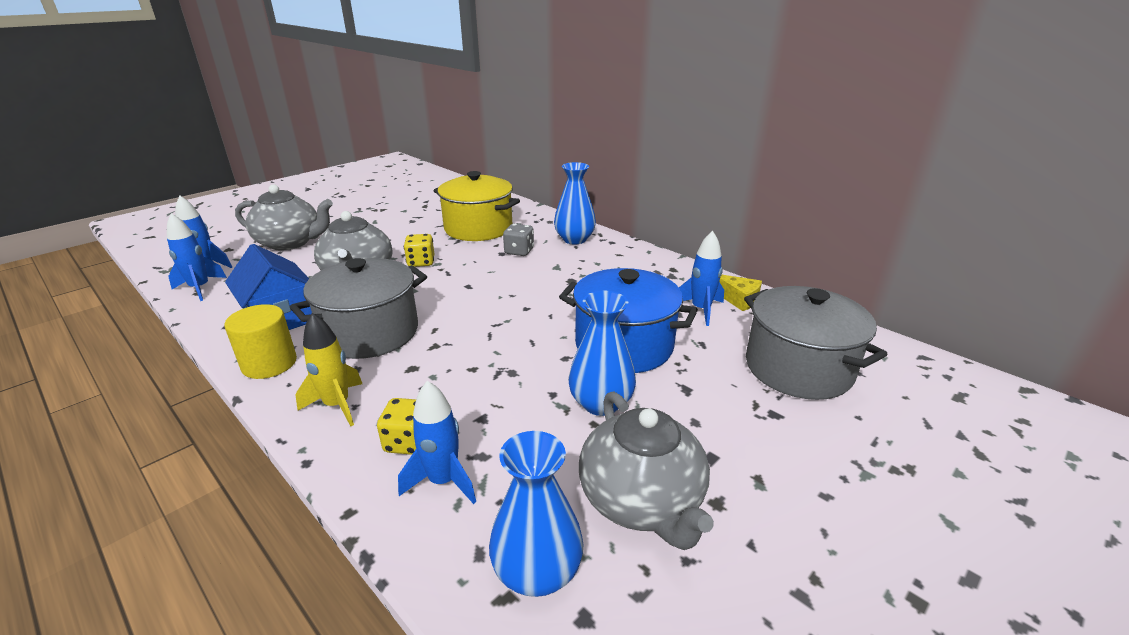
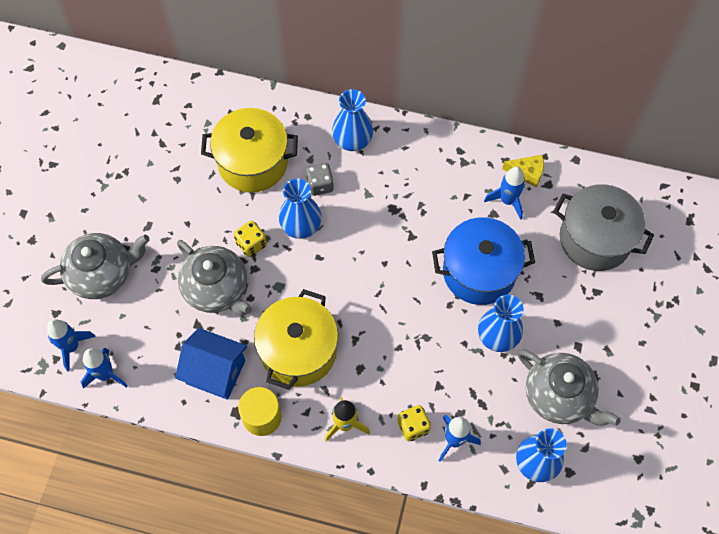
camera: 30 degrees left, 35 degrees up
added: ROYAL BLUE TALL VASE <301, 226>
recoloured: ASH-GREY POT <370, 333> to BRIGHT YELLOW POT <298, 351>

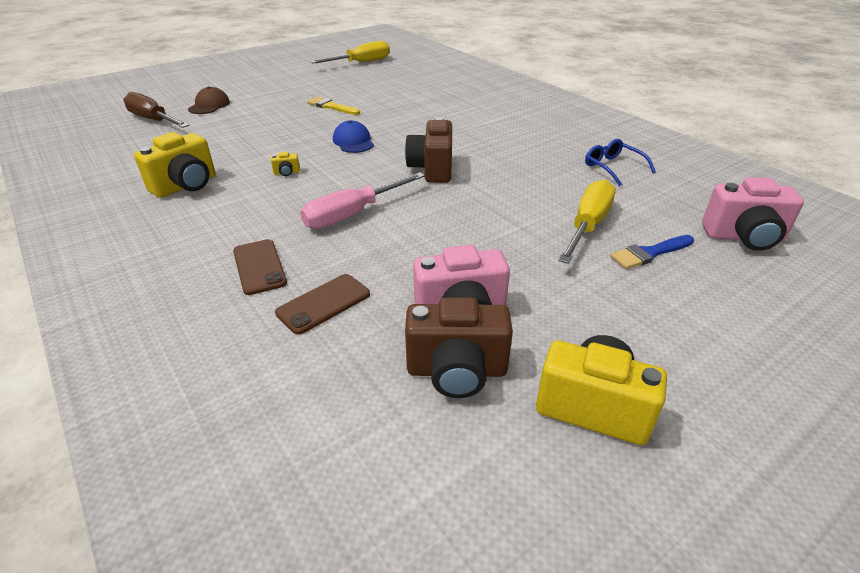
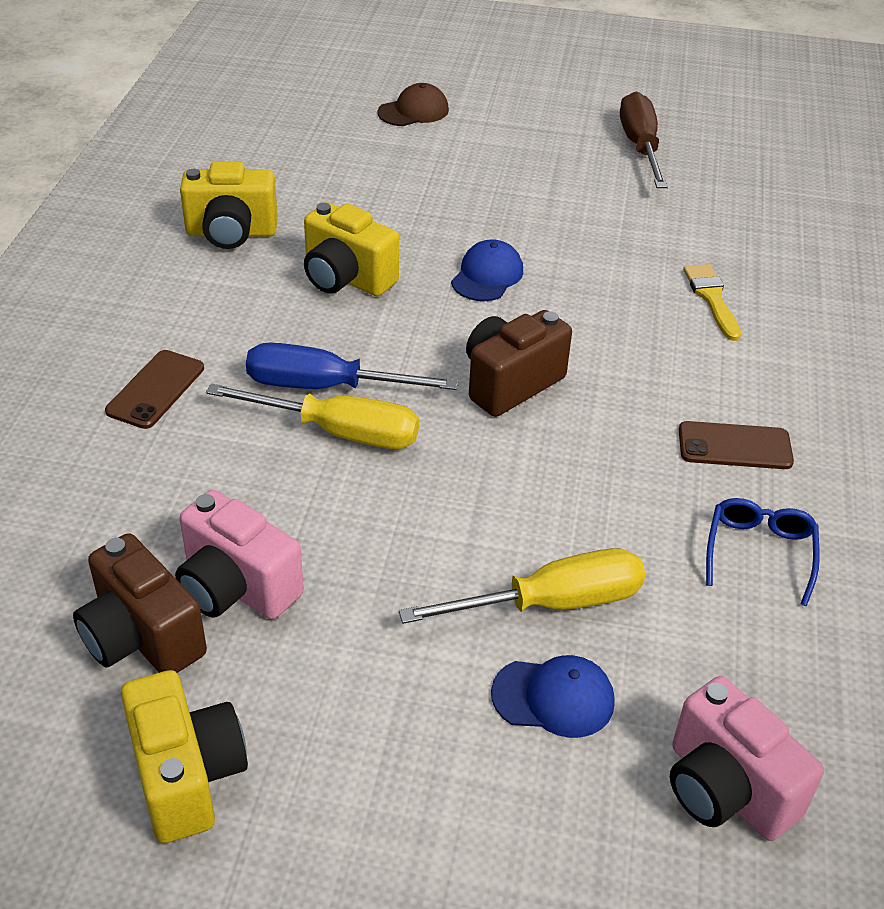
camera: 45 degrees right, 5 degrees up
moved: BRIGHT YELLOW FLAT SCREWDRIVER <361, 62> to <339, 432>; RUSSET FLAT SCREWDRIVER <153, 120> to <640, 147>; BRIGHT YELLOW PAINT BRUSH <331, 107> to <712, 298>; RUSSET PHONE <323, 303> to <734, 446>
replaced: ROYAL BLUE PAINT BRUSH <649, 253> to ROYAL BLUE BASEBALL CAP <553, 698>
recoloured: ROSY FLAT SCREWDRIVER <352, 214> to ROYAL BLUE FLAT SCREWDRIVER <325, 387>
resized: BRIGHT YELLOW PHOTO CAMERA <287, 173> = <346, 279> x2.37

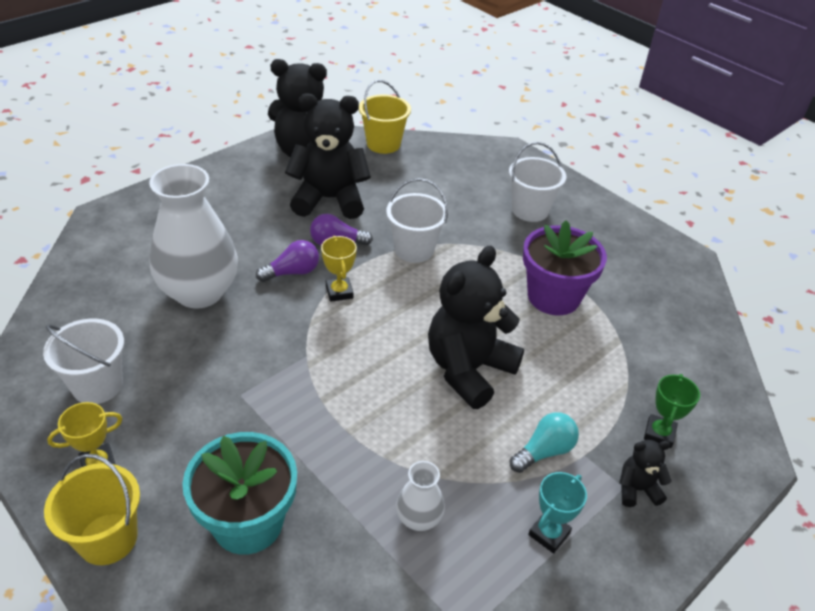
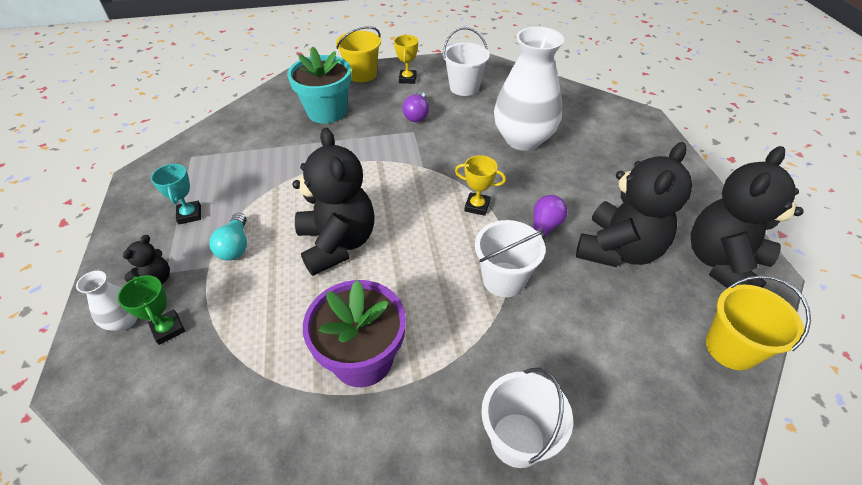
camera: 125 degrees right, 5 degrees up
moved: ROYAL PURPLE LIGHT BULB <292, 272> to <417, 115>; PURE WHITE TALL VASE <419, 518> to <125, 320>

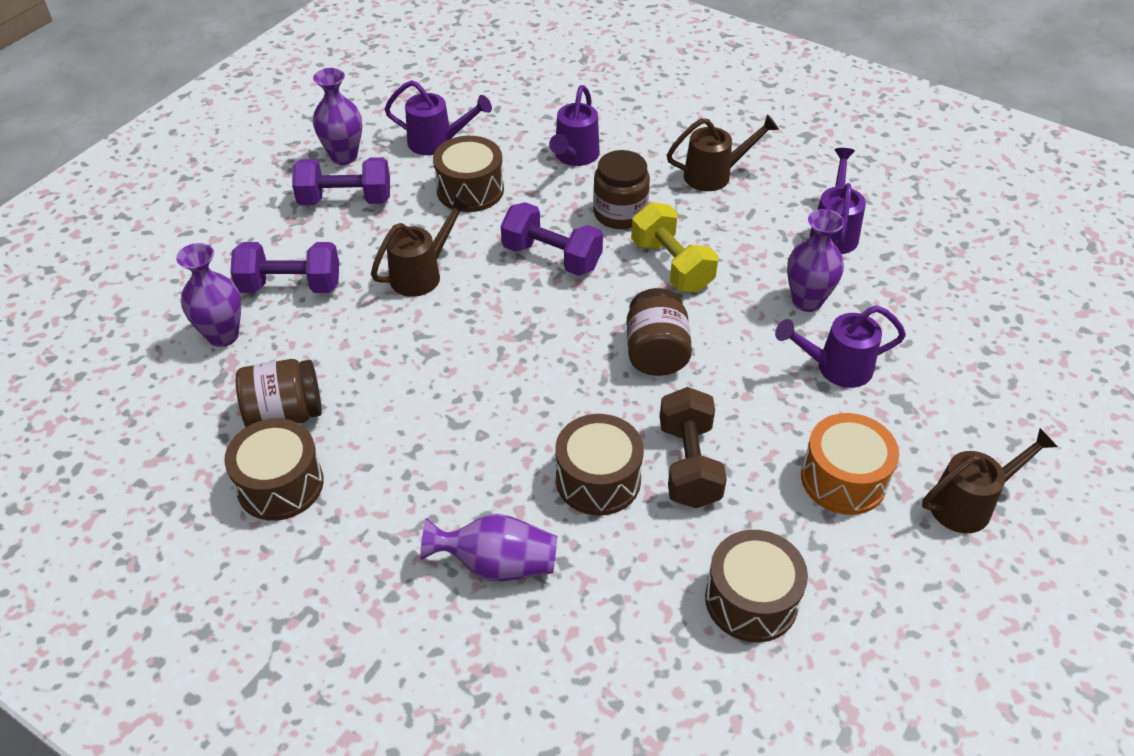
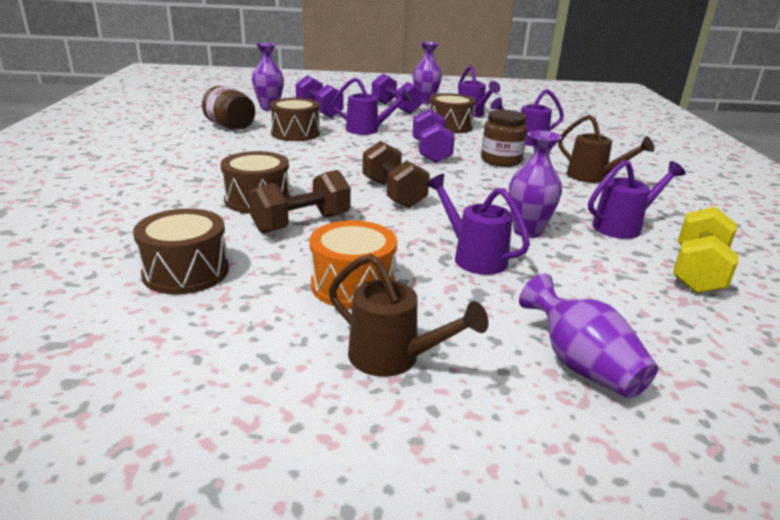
camera: 55 degrees right, 20 degrees down
moved: BRIGHT YELLOW DUMBBELL <671, 265> to <697, 272>; RUSSET DRUM <280, 484> to <295, 133>; ROYAL PURPLE TALL VASE <497, 564> to <581, 365>
replaced: RUSSET JAM JAR <656, 352> to RUSSET DUMBBELL <393, 193>
recoloured: RUSSET SPRINKLING CAN <422, 274> to ROYAL PURPLE SPRINKLING CAN <367, 130>

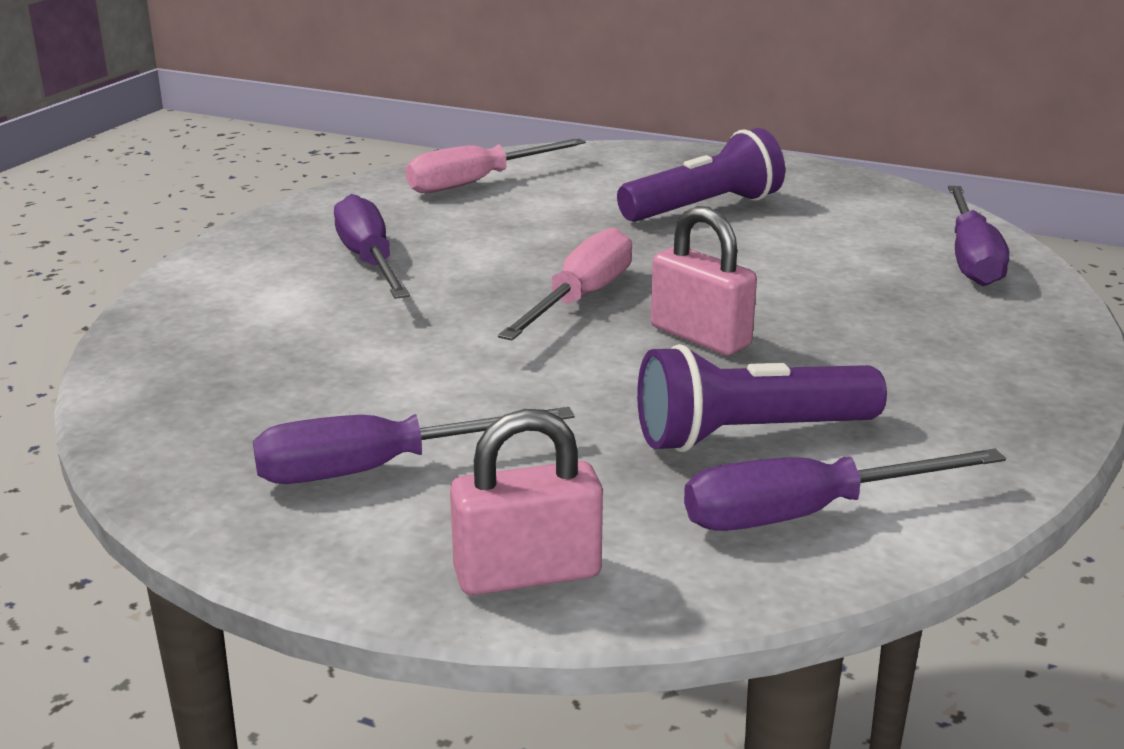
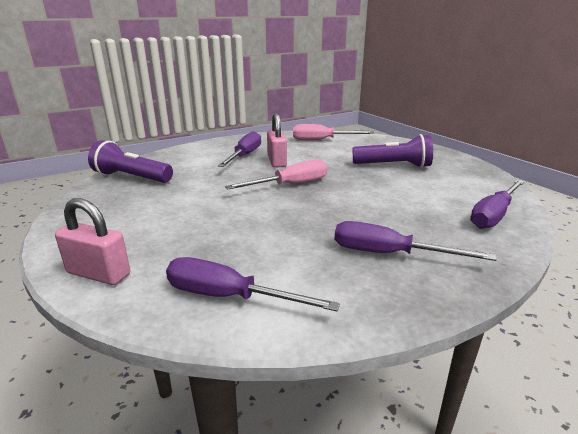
camera: 35 degrees right, 0 degrees up
moved: ROSY PADLOCK <700, 337> to <277, 161>; ROYAL PURPLE FLASHLIGHT <749, 435> to <131, 177>; ROYAL PURPLE FLAT SCREWDRIVER <378, 469> to <389, 254>

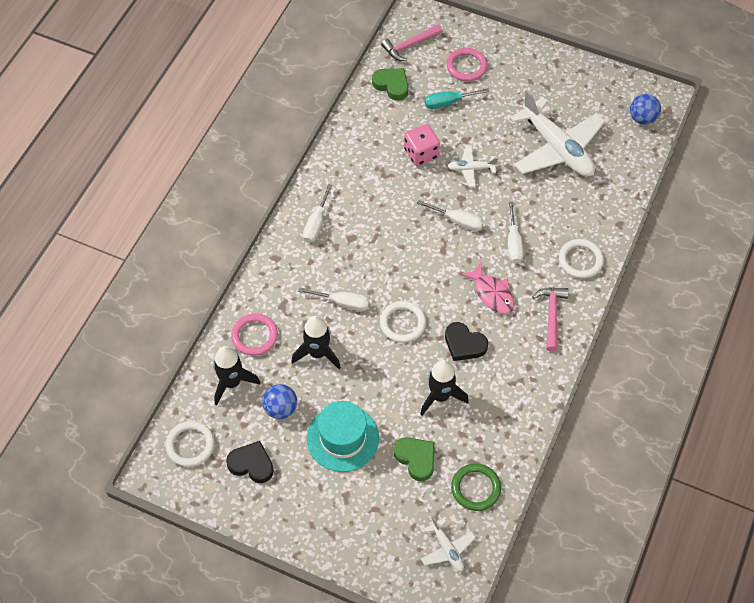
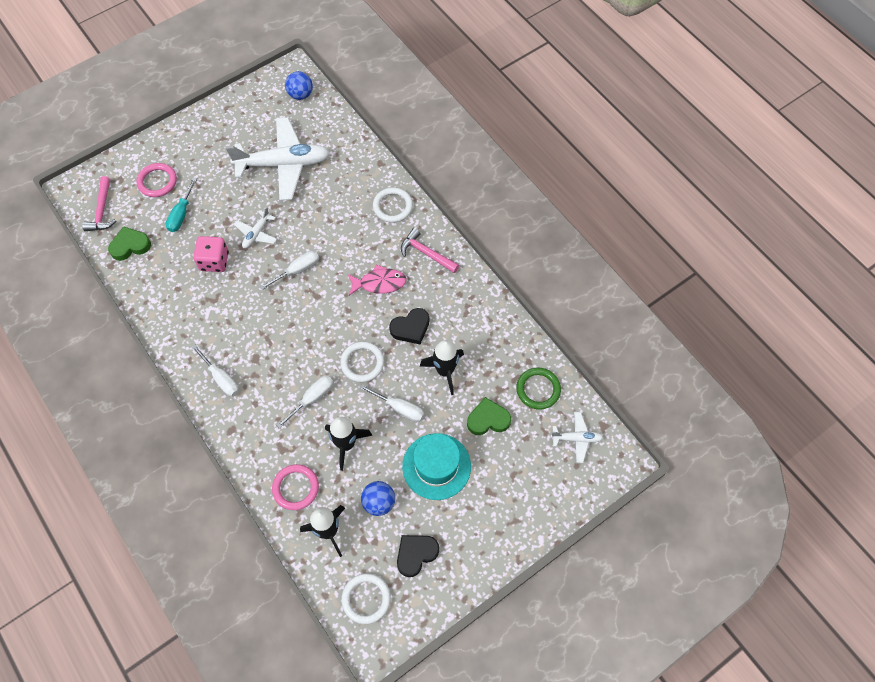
camera: 60 degrees left, 5 degrees up
moved: PURE WHITE FLAT SCREWDRIVER <513, 243> to <399, 408>

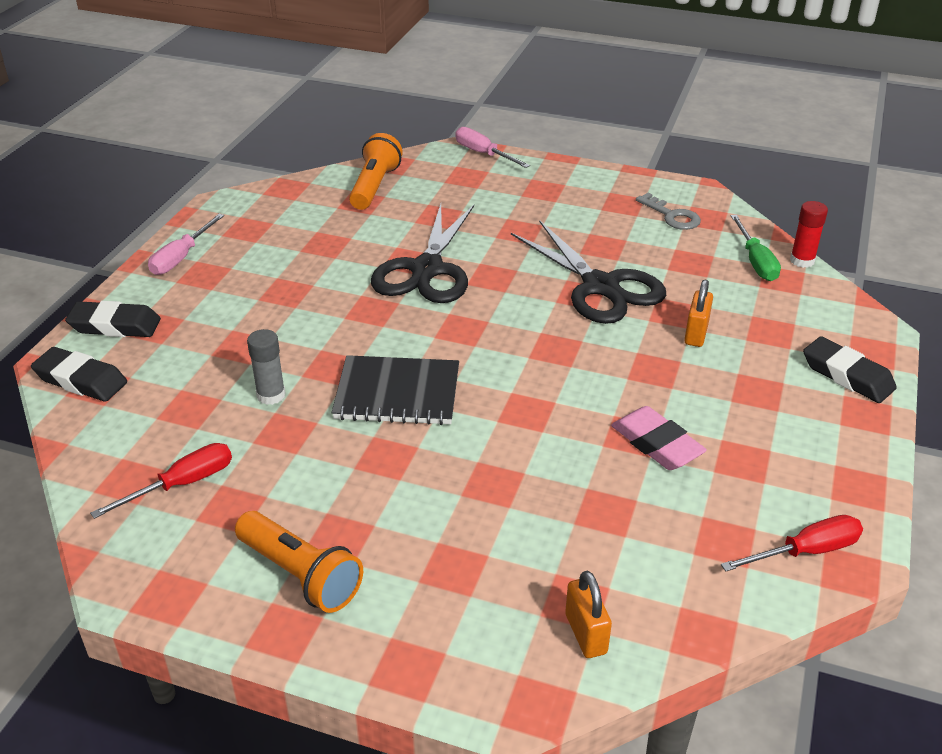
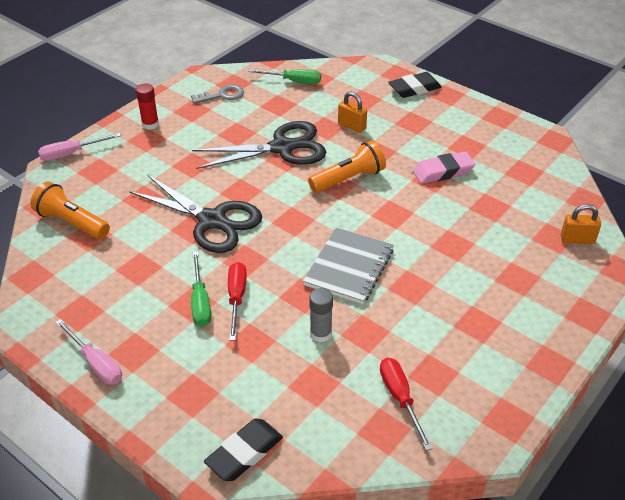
camera: 70 degrees left, 5 degrees up
removed: BLACK GUM ERASER <115, 326>
added: EMERALD FLAT SCREWDRIVER <200, 302>
moved: SCARLET GLUE STICK <802, 260> to <150, 124>; BRIGHT ORANGE FLASHLIGHT <300, 575> to <348, 179>; SCARLET FLAT SCREWDRIVER <806, 551> to <236, 298>
recoloured: BLACK NOTEPAD <397, 394> to ASH-GREY NOTEPAD <349, 267>

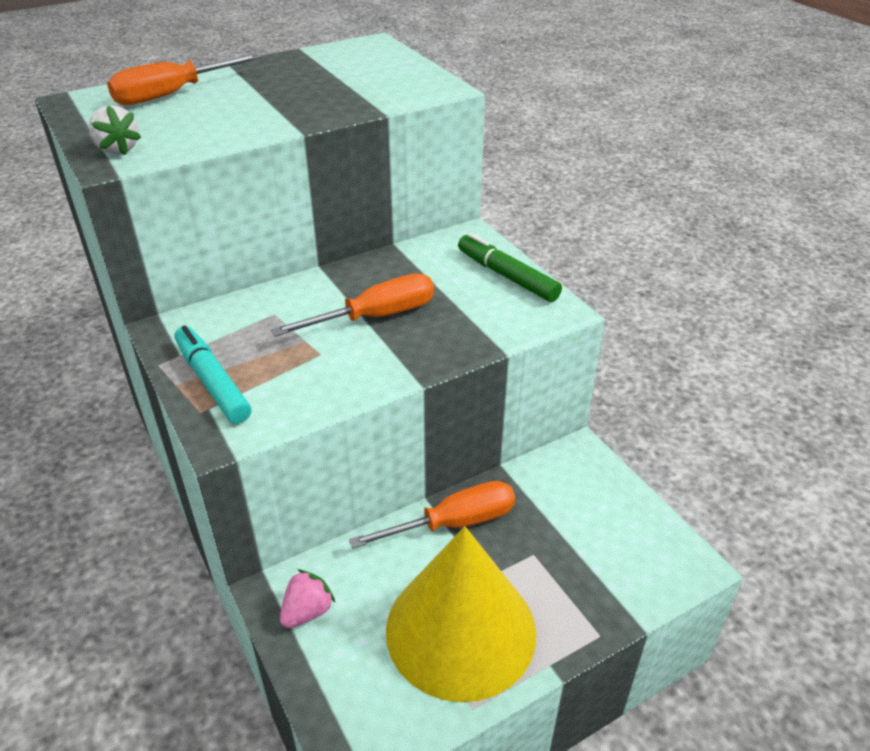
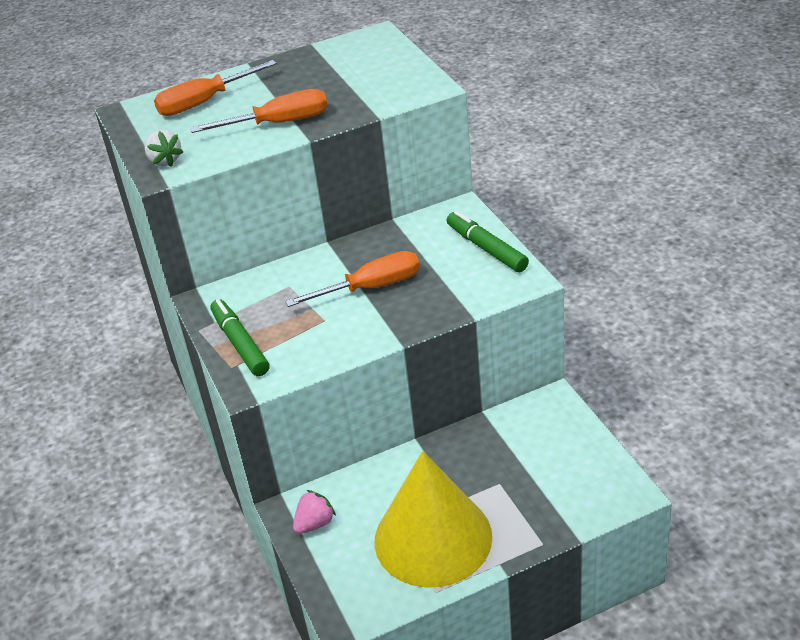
camera: 10 degrees right, 0 degrees up
moved: BRIGHT ORANGE FLAT SCREWDRIVER <454, 523> to <279, 123>
recoloured: AQUA MARKER <213, 382> to EMERALD MARKER <240, 344>

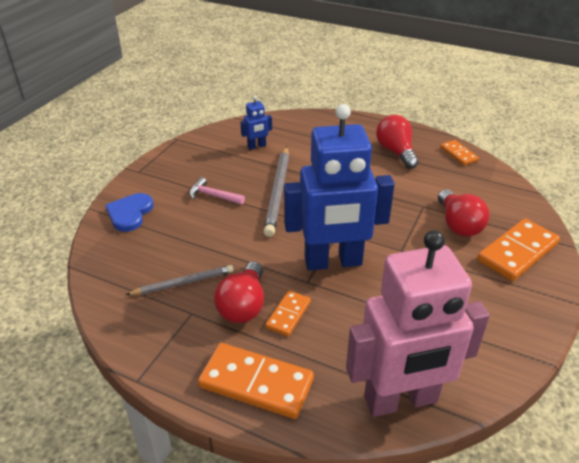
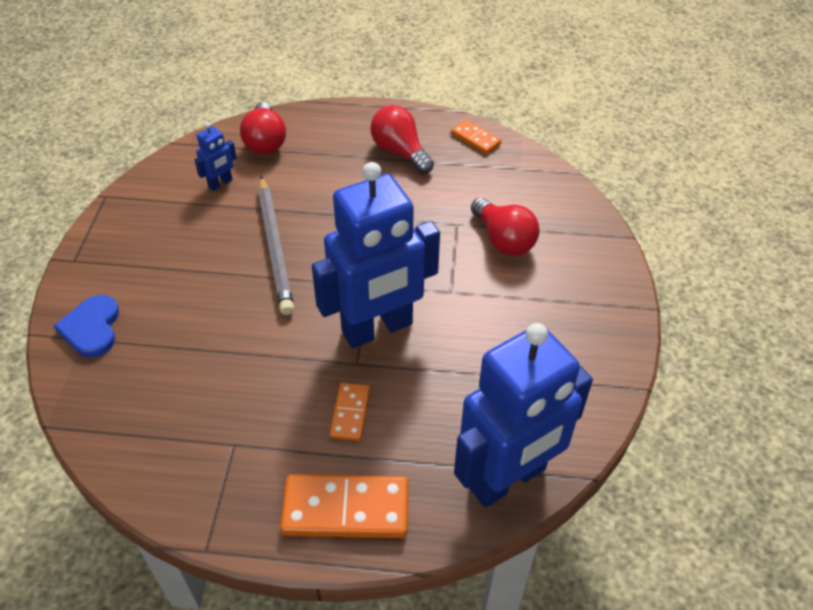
camera: 20 degrees left, 10 degrees up
removed: ROSY CLAW HAMMER <213, 196>; BRIGHT ORANGE DOMINO TILE <517, 252>; ASH-GREY WOODEN PENCIL <183, 283>
moved: SCARLET LIGHT BULB <243, 305> to <265, 142>
recoloured: ROSY ROBOT FIGURE <401, 400> to ROYAL BLUE ROBOT FIGURE <508, 479>

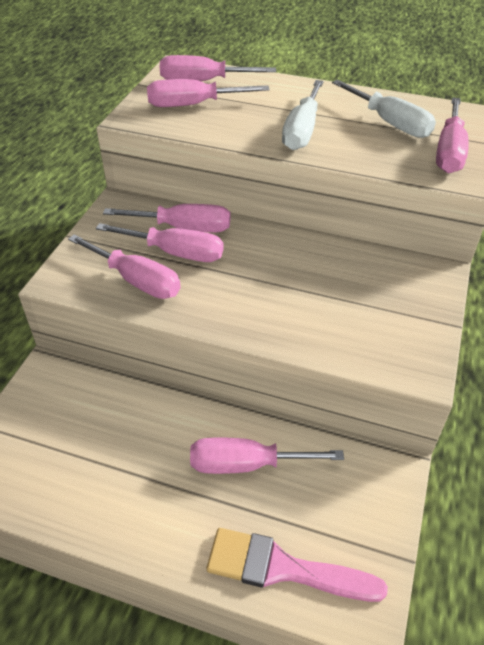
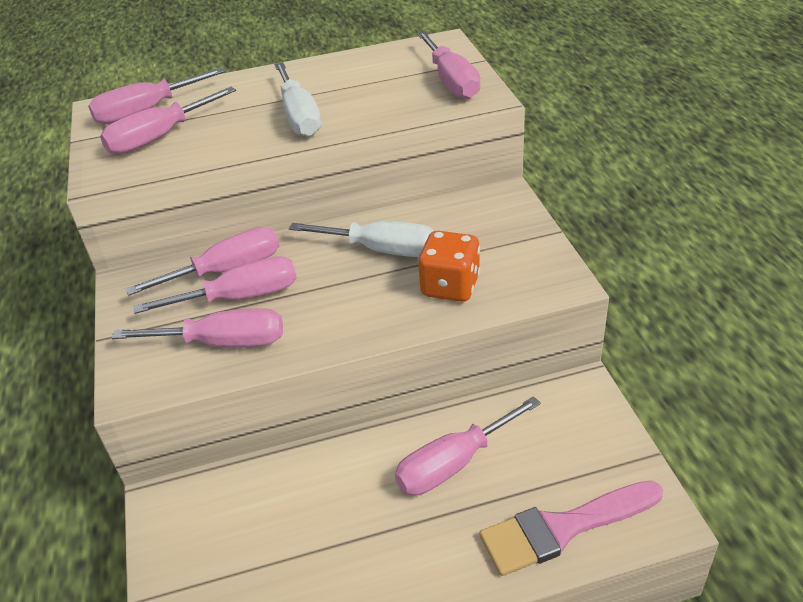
camera: 30 degrees left, 5 degrees down
added: BRIGHT ORANGE DICE <450, 286>
moved: PURE WHITE FLAT SCREWDRIVER <390, 123> to <382, 250>

